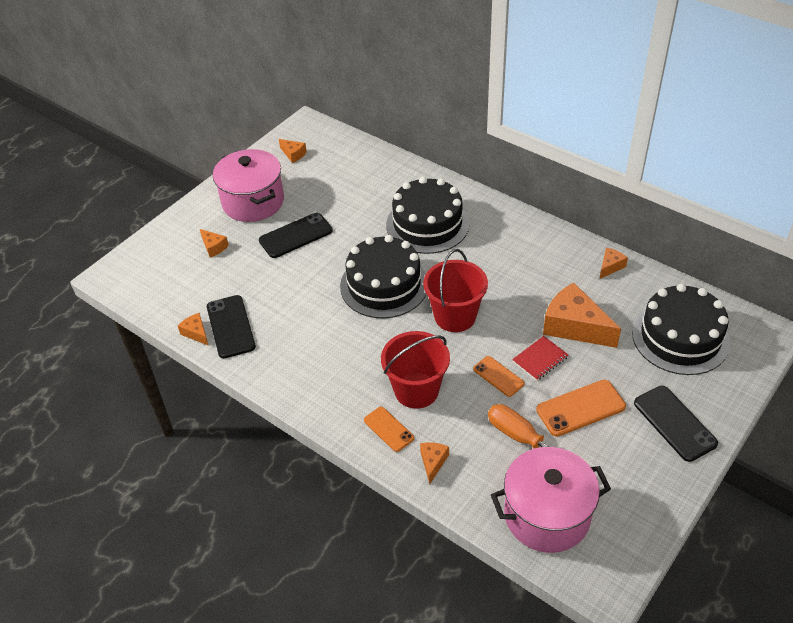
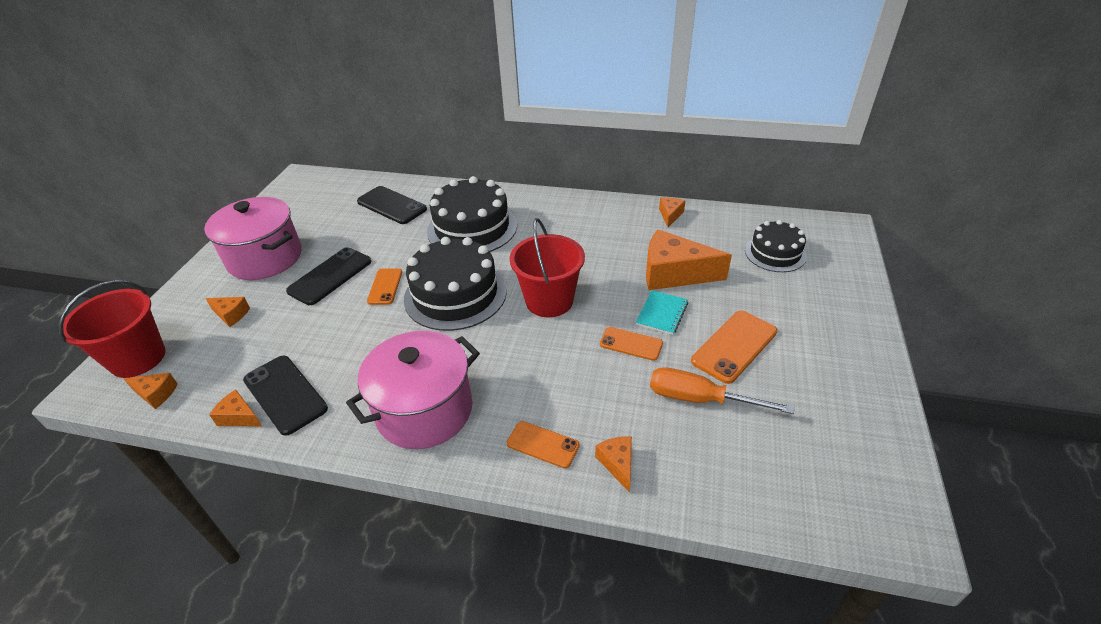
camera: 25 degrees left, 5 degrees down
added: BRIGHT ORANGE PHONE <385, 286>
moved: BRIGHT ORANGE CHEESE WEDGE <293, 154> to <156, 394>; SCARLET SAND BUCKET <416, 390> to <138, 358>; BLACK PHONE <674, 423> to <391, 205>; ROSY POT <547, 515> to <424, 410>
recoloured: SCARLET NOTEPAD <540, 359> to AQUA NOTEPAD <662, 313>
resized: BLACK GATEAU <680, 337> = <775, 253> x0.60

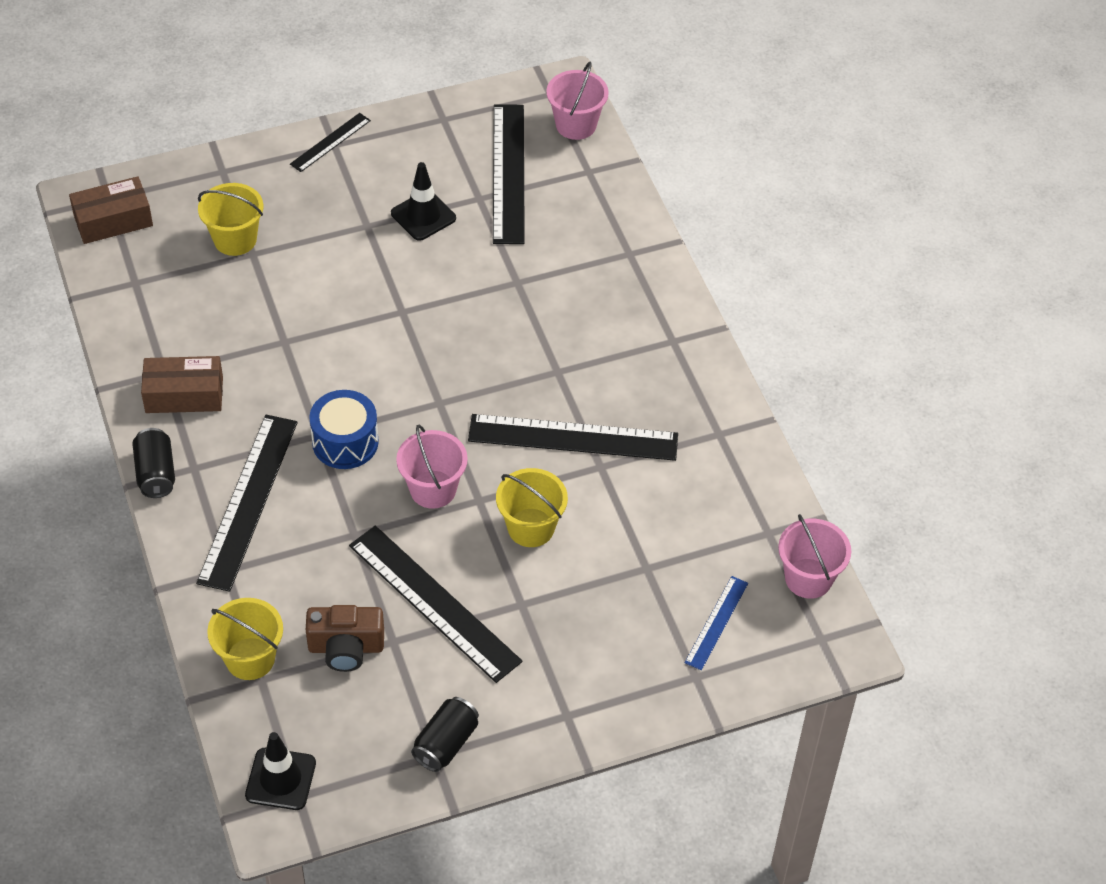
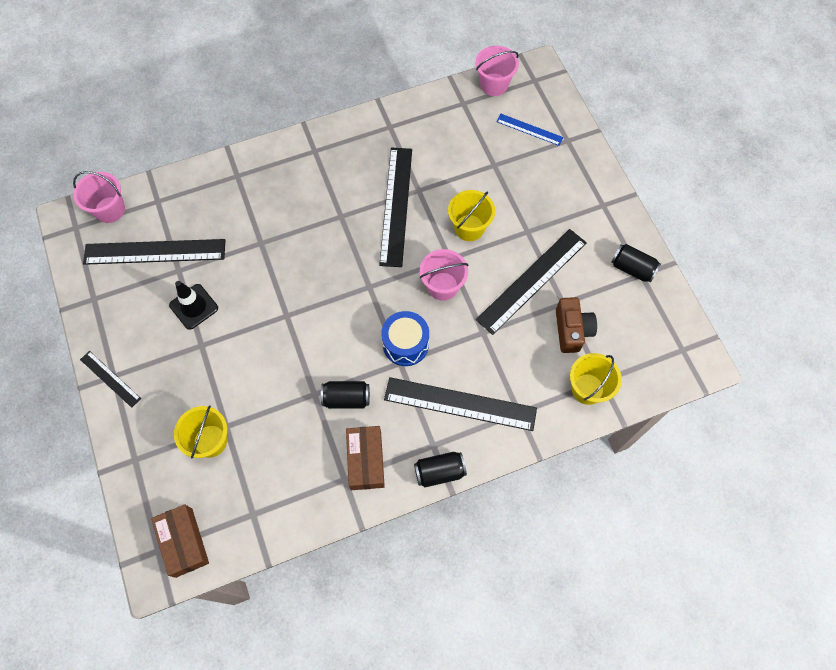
camera: 90 degrees left, 15 degrees up
removed: BLACK SAFETY CONE <280, 779>
added: BLACK CAN <346, 398>

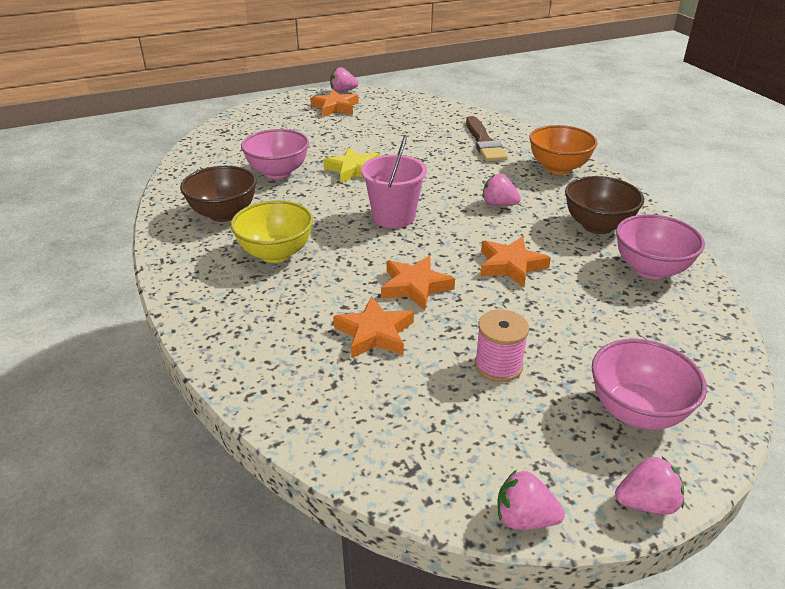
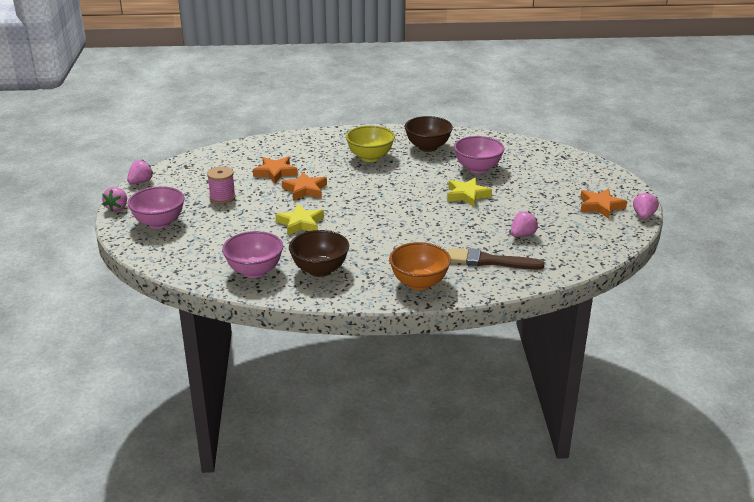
camera: 110 degrees right, 5 degrees down
removed: ROSY SAND BUCKET <393, 217>
moved: ROSY TOY STRAWBERRY <499, 204> to <522, 235>
recoloured: BRIGHT ORANGE STAR SHAPE <511, 265> to BRIGHT YELLOW STAR SHAPE <300, 223>

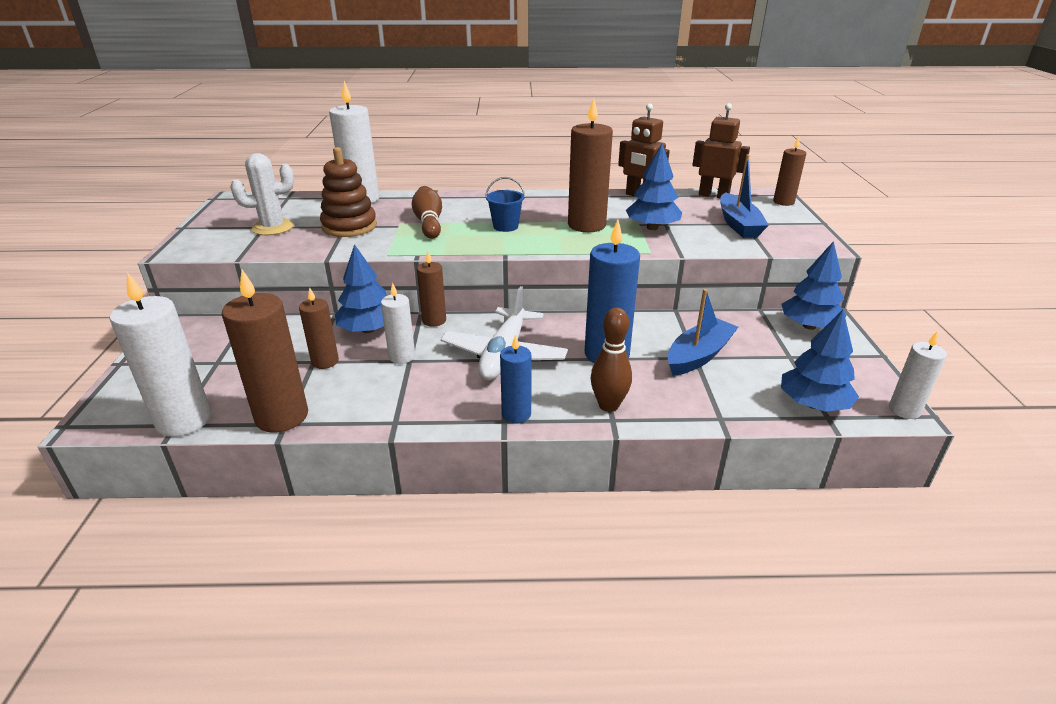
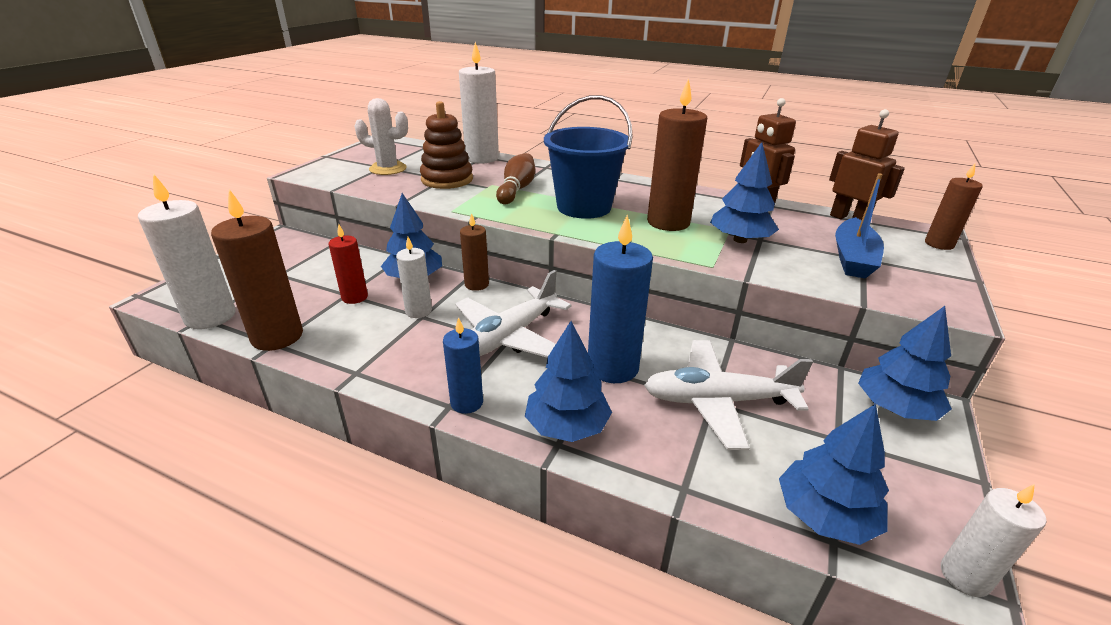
camera: 25 degrees right, 0 degrees up
replaced: ROYAL BLUE TOY BOAT <699, 355> to PURE WHITE PLANE <718, 401>; RUSSET BOWLING PIN <608, 405> to ROYAL BLUE FIR TREE <567, 426>
recoloured: RUSSET PILLAR CANDLE <325, 361> to SCARLET PILLAR CANDLE <354, 297>
resized: ROYAL BLUE SAND BUCKET <505, 226> = <584, 207> x2.07

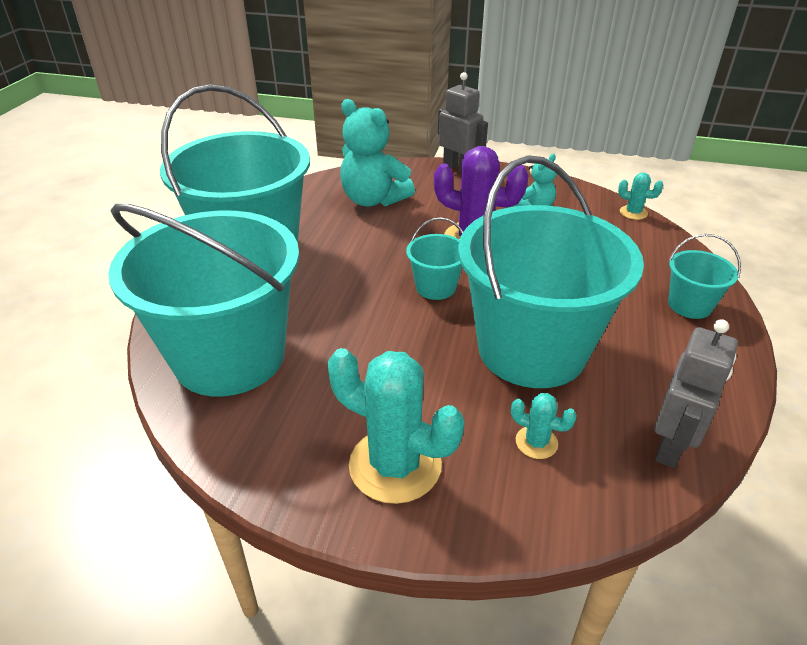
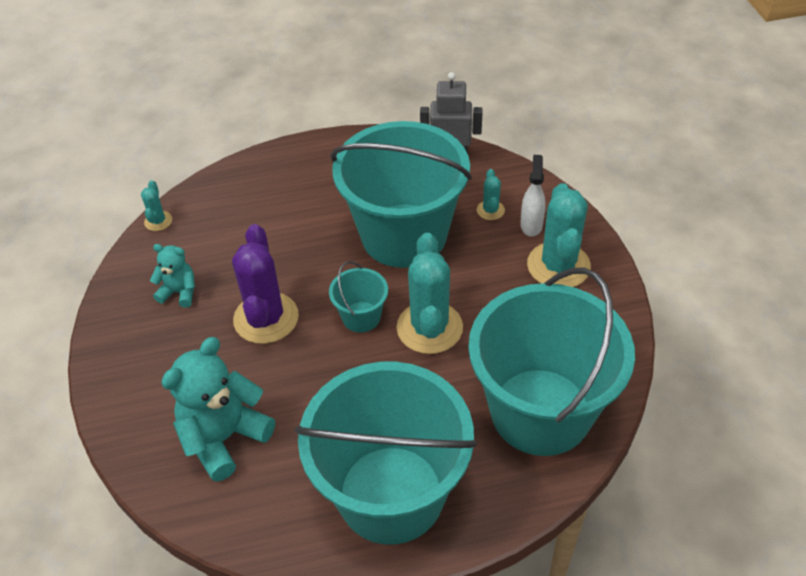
camera: 115 degrees left, 10 degrees up
removed: ASH-GREY ROBOT FIGURE <458, 168>; AQUA SAND BUCKET <689, 305>
added: PURE WHITE SPRAYER <531, 225>; AQUA SAGUARO CACTUS <429, 328>
turned: AQUA TEDDY BEAR <373, 200> = <224, 437> 150 degrees counterclockwise

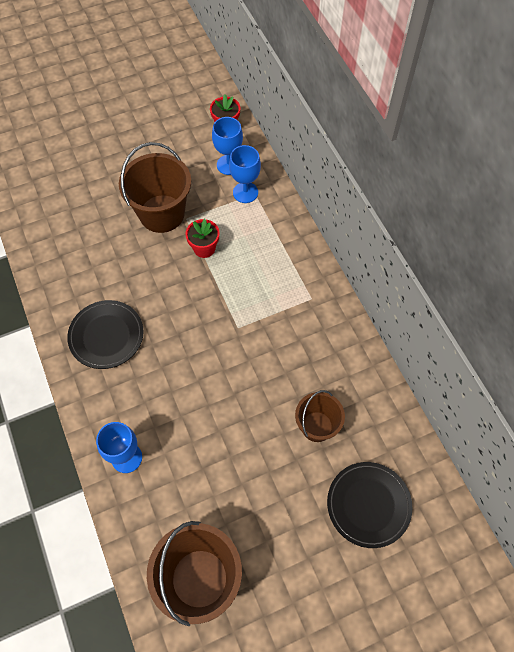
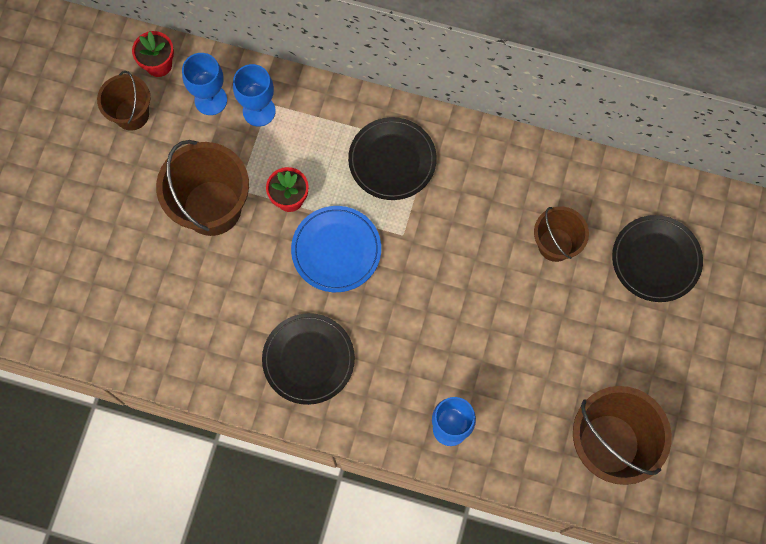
camera: 50 degrees left, 10 degrees up
added: RUSSET SAND BUCKET <132, 114>; BLACK DINNER PLATE <392, 160>; ROYAL BLUE DINNER PLATE <336, 250>

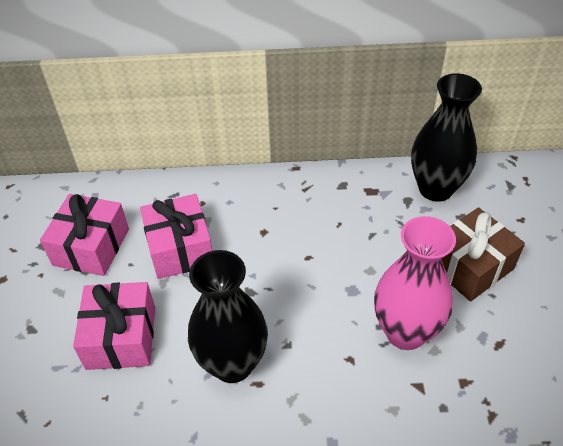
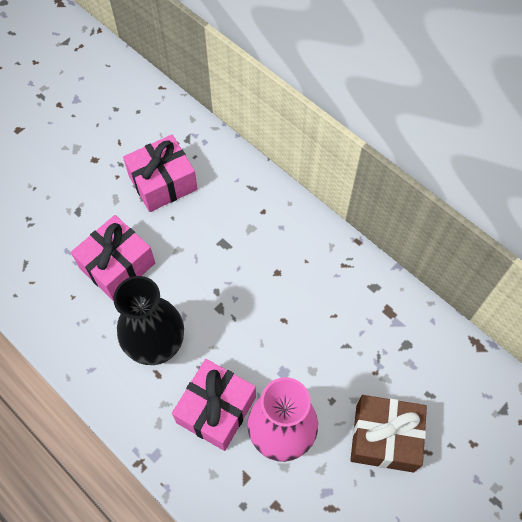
camera: 45 degrees right, 15 degrees up
removed: BLACK TALL VASE <435, 189>
moved: ROSY PRESENT <180, 248> to <216, 409>

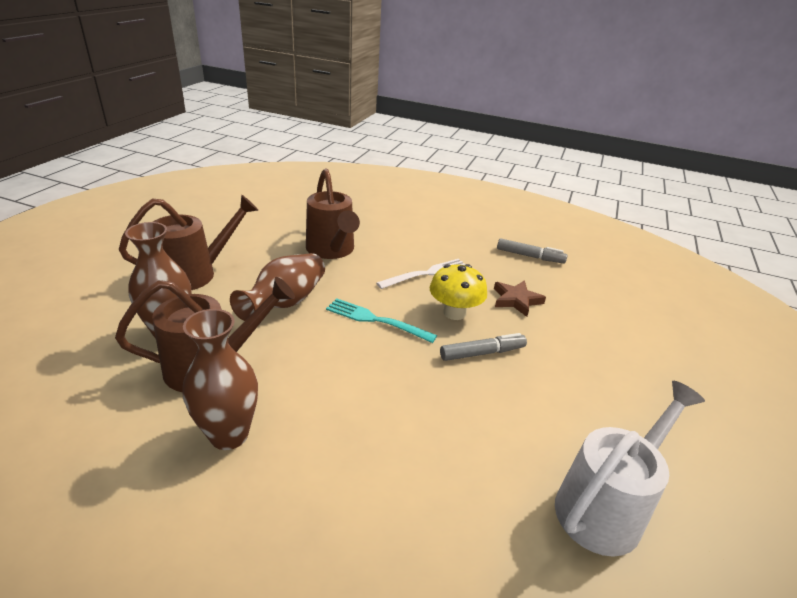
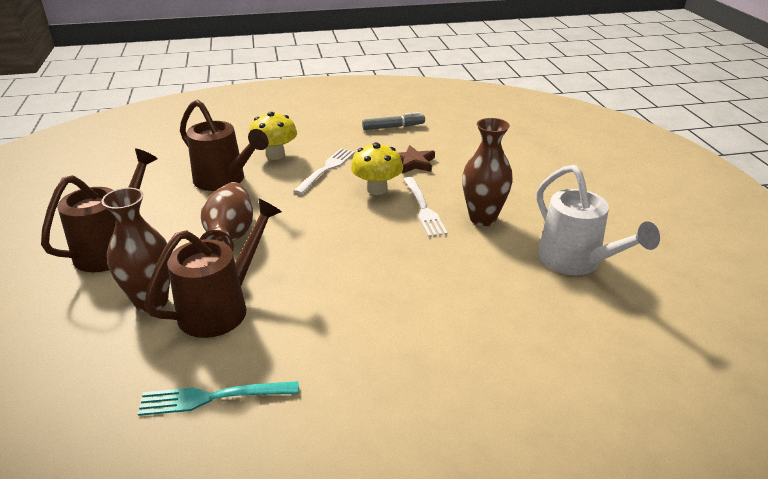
camera: 30 degrees left, 0 degrees up
added: BRIGHT YELLOW TOADSTOOL <275, 155>
moved: AQUA FORK <376, 320> to <213, 397>; RUSSET TALL VASE <229, 435> to <482, 218>
replaced: ASH-GREY MARKER <482, 353> to PURE WHITE FORK <423, 208>
turned: PURE WHITE SPRINKLING CAN <606, 506> = <575, 262> 135 degrees clockwise

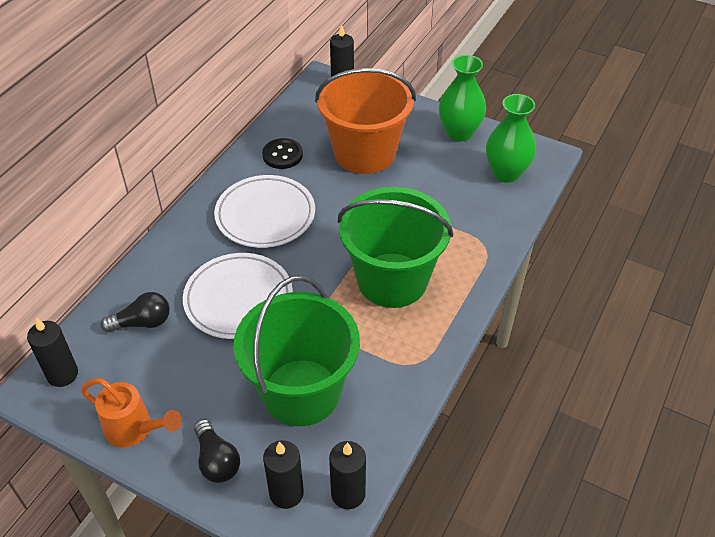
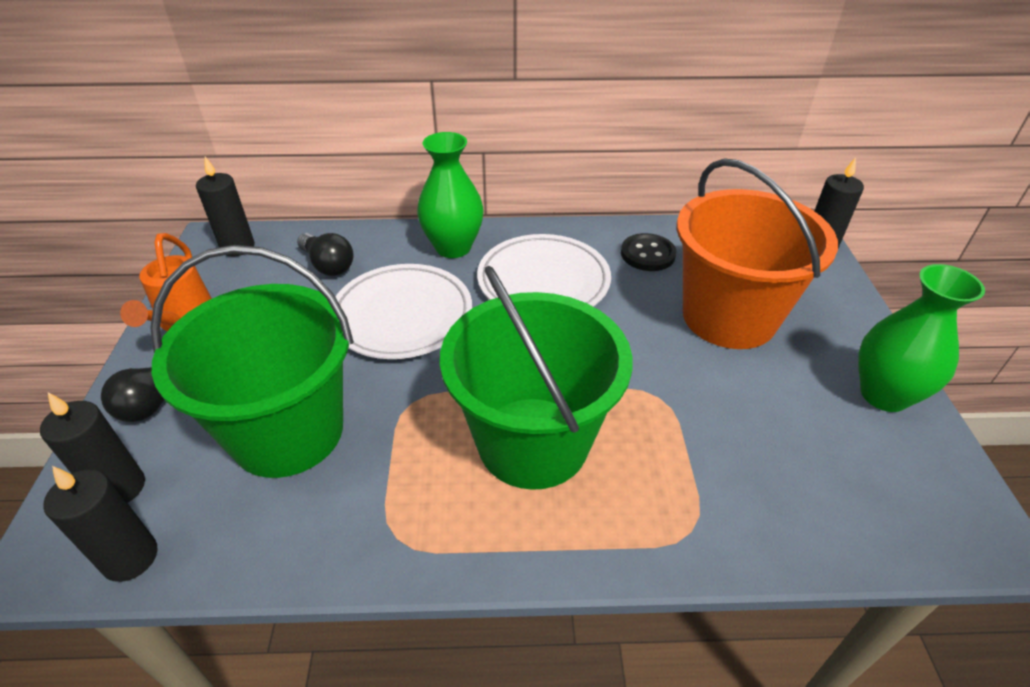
camera: 60 degrees right, 5 degrees down
moved: EMERALD TALL VASE <506, 173> to <453, 247>

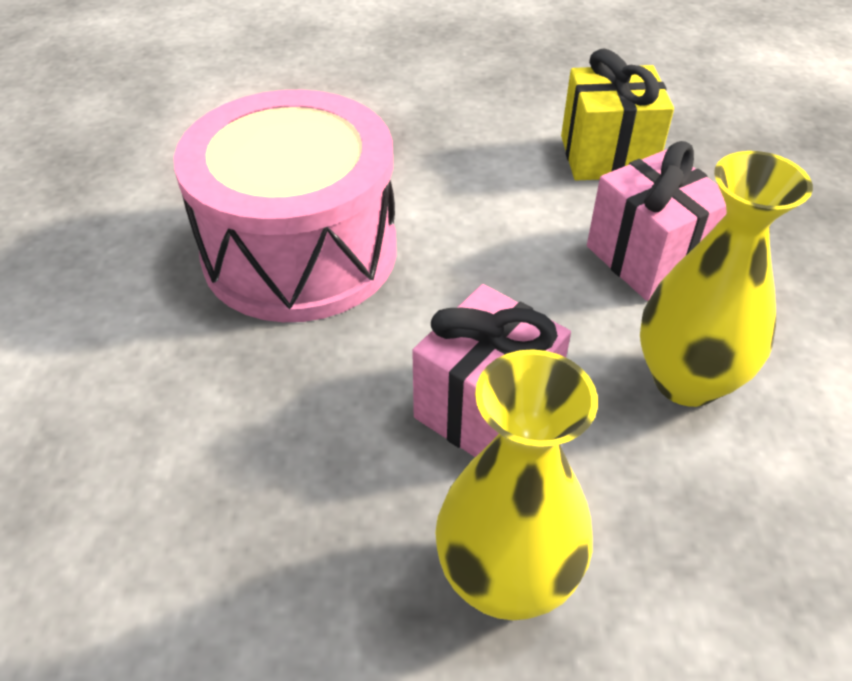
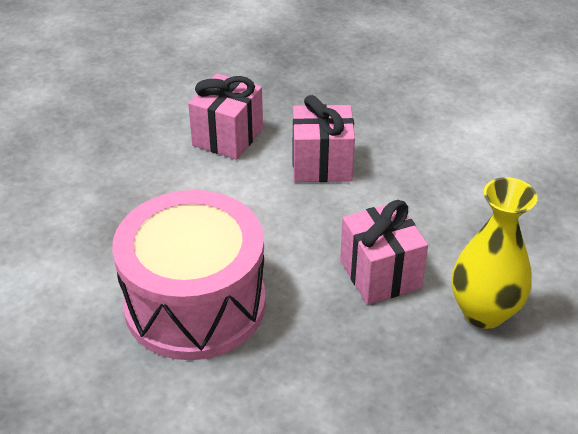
camera: 60 degrees left, 5 degrees down
removed: BRIGHT YELLOW TALL VASE <686, 380>
recoloured: BRIGHT YELLOW PRESENT <607, 156> to ROSY PRESENT <228, 137>

